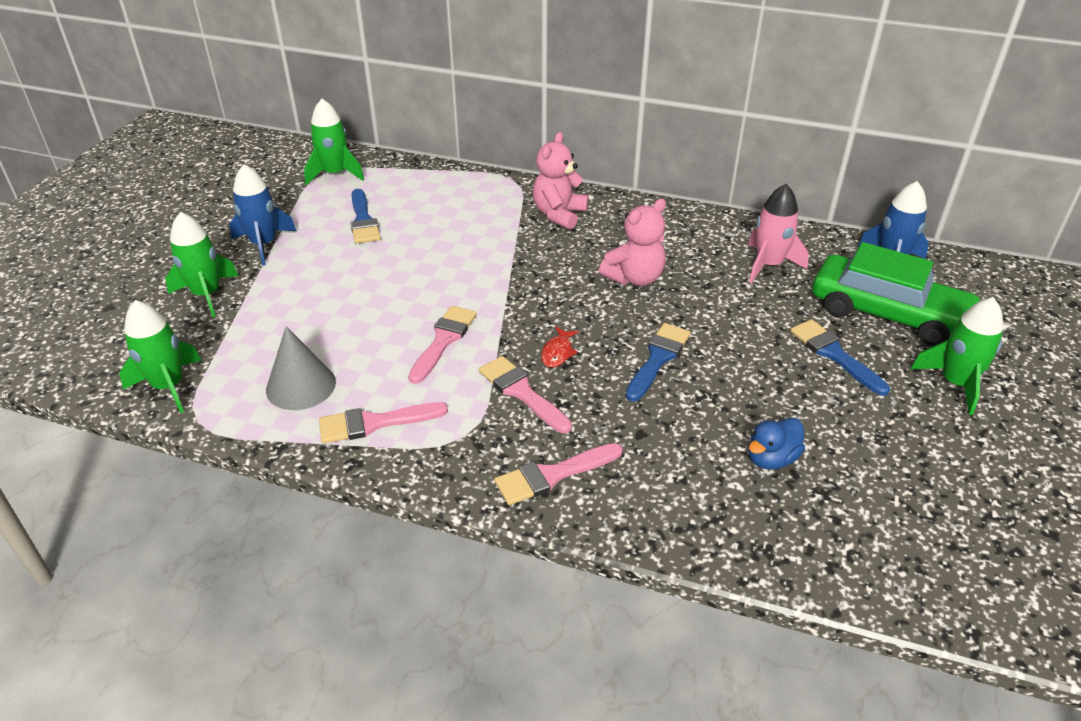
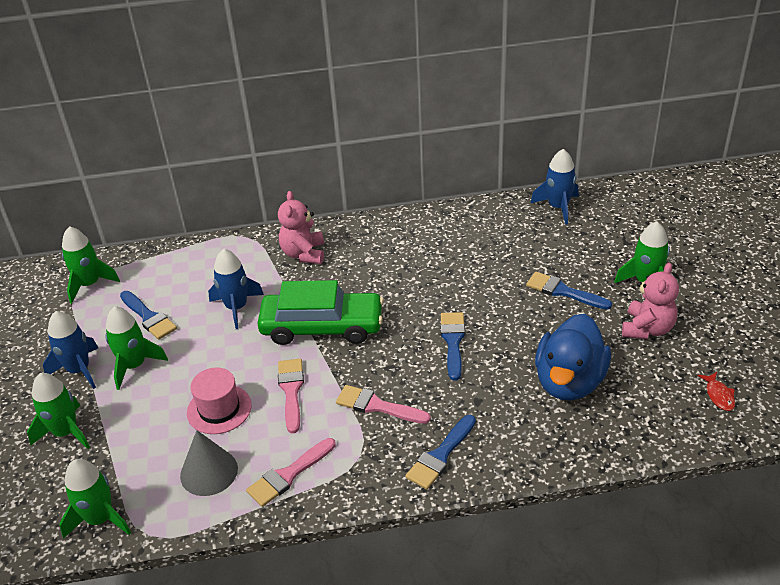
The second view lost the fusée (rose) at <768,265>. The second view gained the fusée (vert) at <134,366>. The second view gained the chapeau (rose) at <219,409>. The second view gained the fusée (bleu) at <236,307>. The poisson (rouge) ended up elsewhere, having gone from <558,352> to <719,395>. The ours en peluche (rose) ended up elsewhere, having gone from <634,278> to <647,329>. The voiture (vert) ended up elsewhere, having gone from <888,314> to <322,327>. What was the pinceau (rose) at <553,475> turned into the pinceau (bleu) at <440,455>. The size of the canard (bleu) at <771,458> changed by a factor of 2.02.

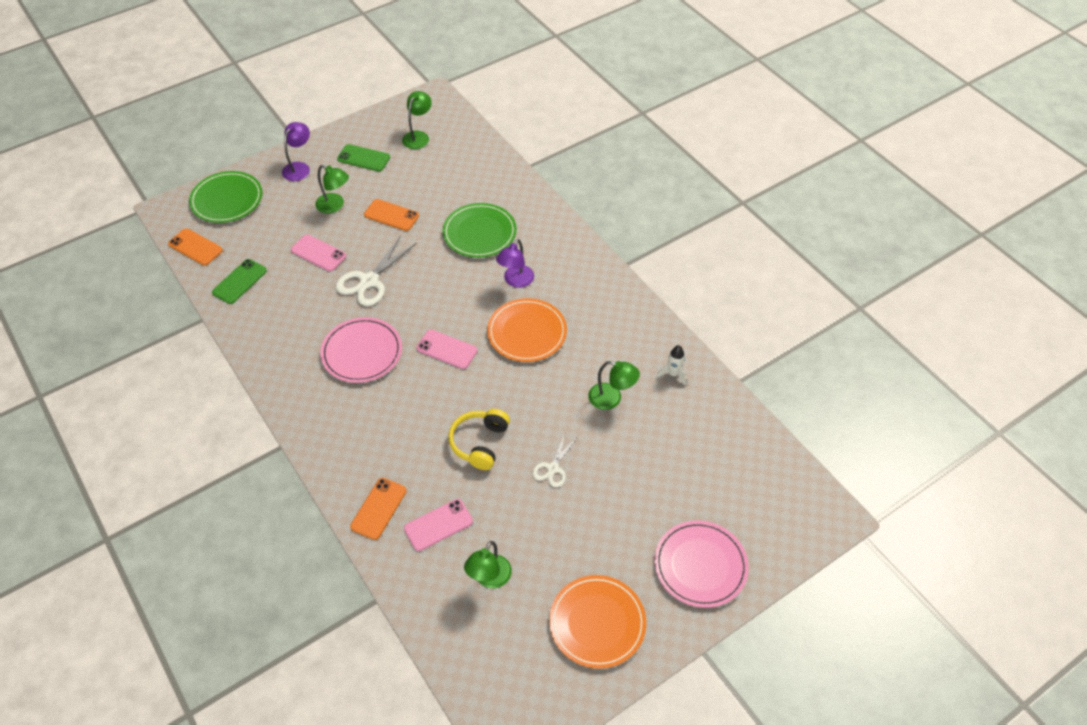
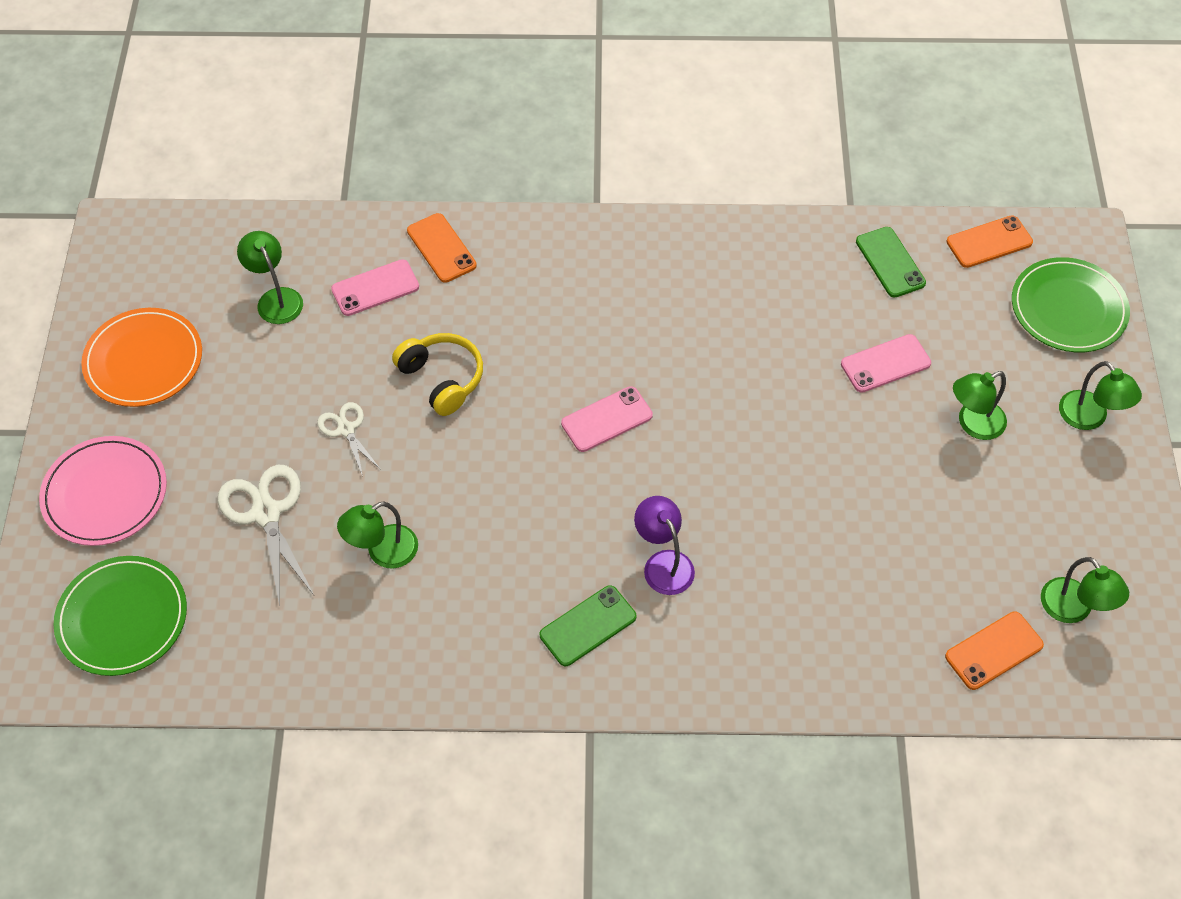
The second view lost the assiette (rose) at <362,352>. The second view lost the assiette (orange) at <527,332>. The second view lost the fusée (blanc) at <673,374>. The ciseaux (blanc) ended up elsewhere, having gone from <369,281> to <266,513>. The téléphone (vert) ended up elsewhere, having gone from <363,158> to <588,626>. The téléphone (orange) ended up elsewhere, having gone from <391,215> to <994,651>. The assiette (vert) ended up elsewhere, having gone from <479,233> to <122,618>. What was the lampe (violet) at <299,167> turned into the lampe (vert) at <1089,418>. The téléphone (rose) at <438,525> ended up facing another way, 60 degrees clockwise from before.

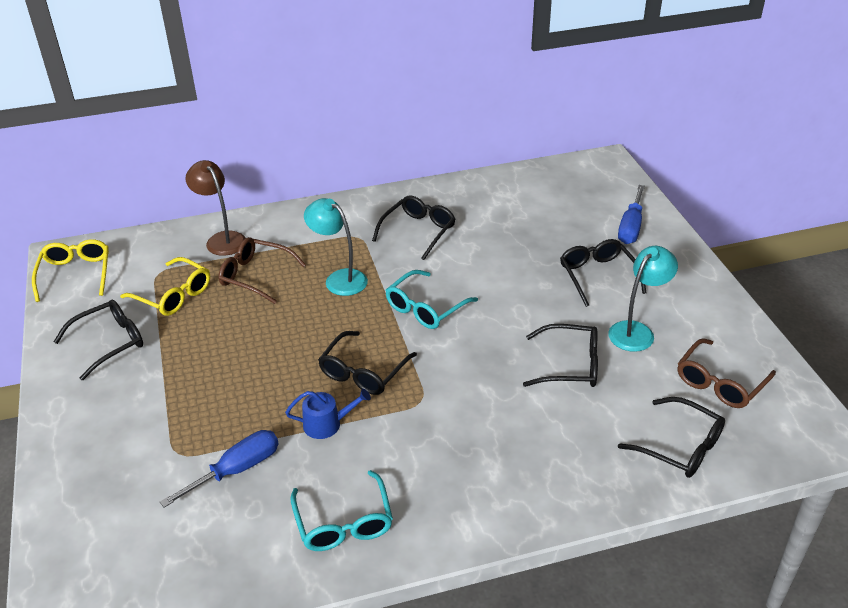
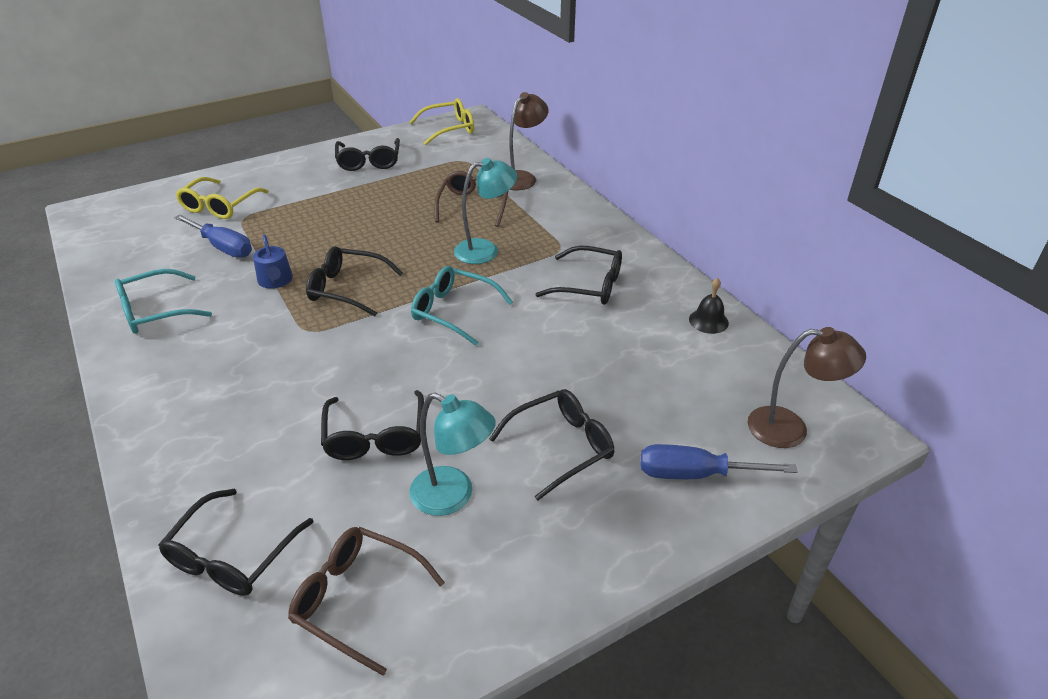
The second view gained the cloche (noir) at <708,321>. The second view gained the lampe (marron) at <790,429>. The lunettes (jaune) ended up elsewhere, having gone from <174,295> to <219,206>. The lunettes (noir) at <110,342> ended up facing another way, 45 degrees clockwise from before. The lampe (turquoise) at <339,279> ended up facing another way, 45 degrees clockwise from before.

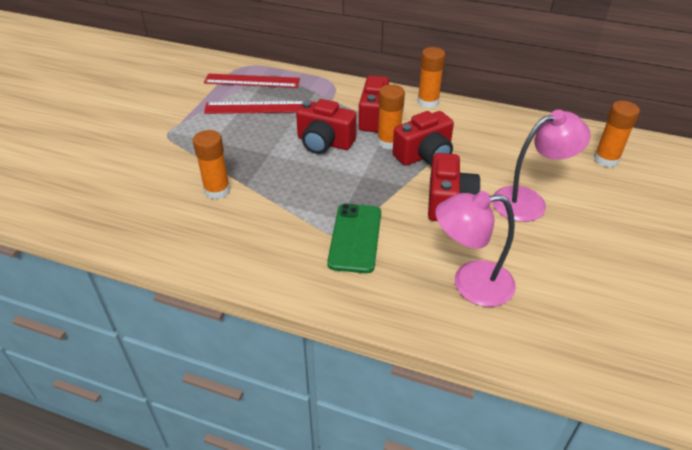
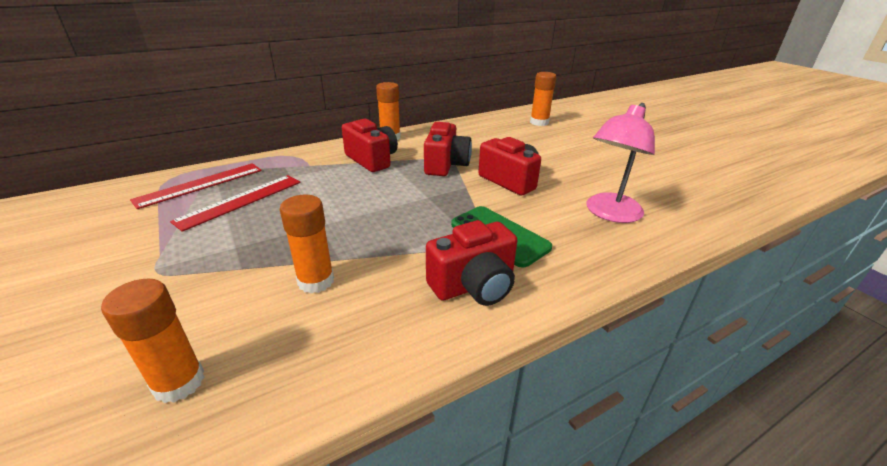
The second view lost the lampe (rose) at <529,201>. The appareil photo (rouge) ended up elsewhere, having gone from <324,142> to <474,285>. The bâton de colle (orange) ended up elsewhere, having gone from <388,142> to <179,382>.

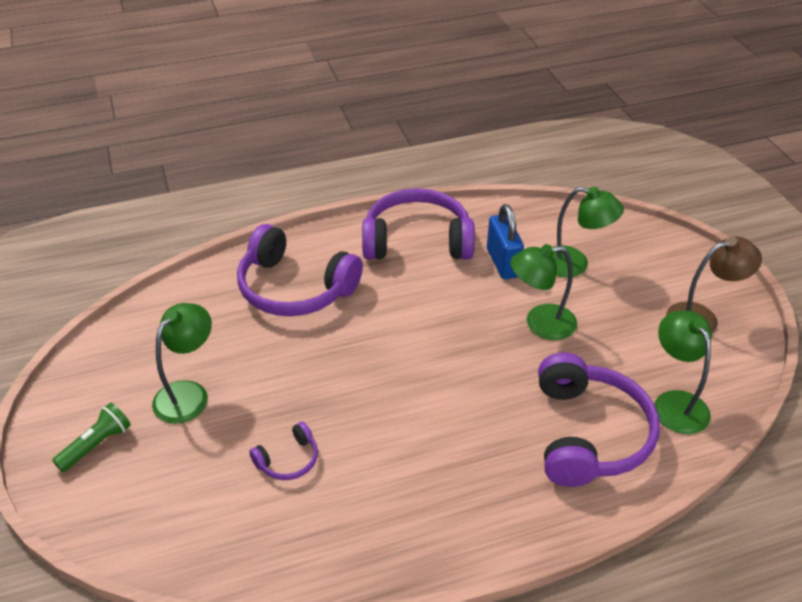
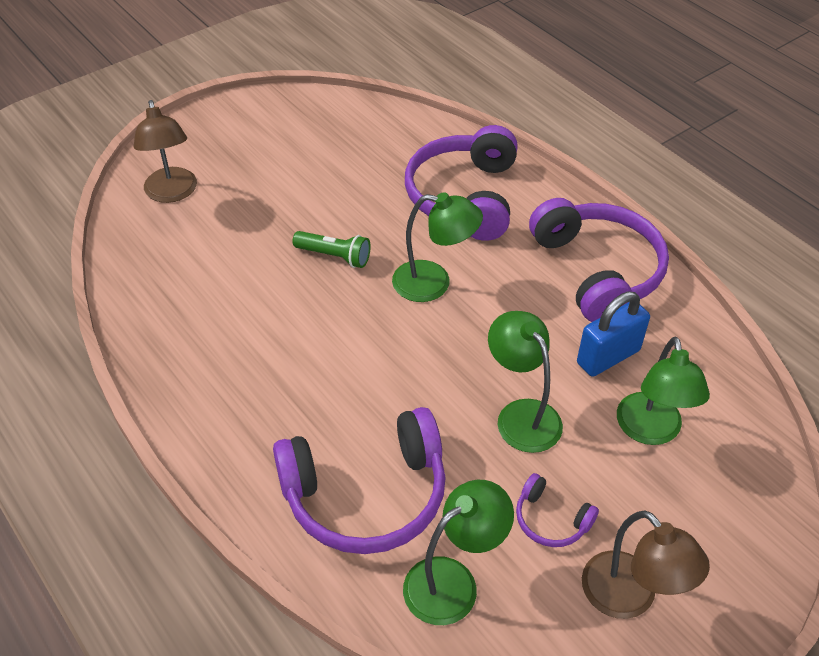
The second view gained the lampe (marron) at <172,193>. The lampe de poche (vert) ended up elsewhere, having gone from <97,444> to <334,256>. The lampe (vert) ended up elsewhere, having gone from <188,393> to <434,283>. The casque audio (violet) ended up elsewhere, having gone from <288,460> to <551,520>.

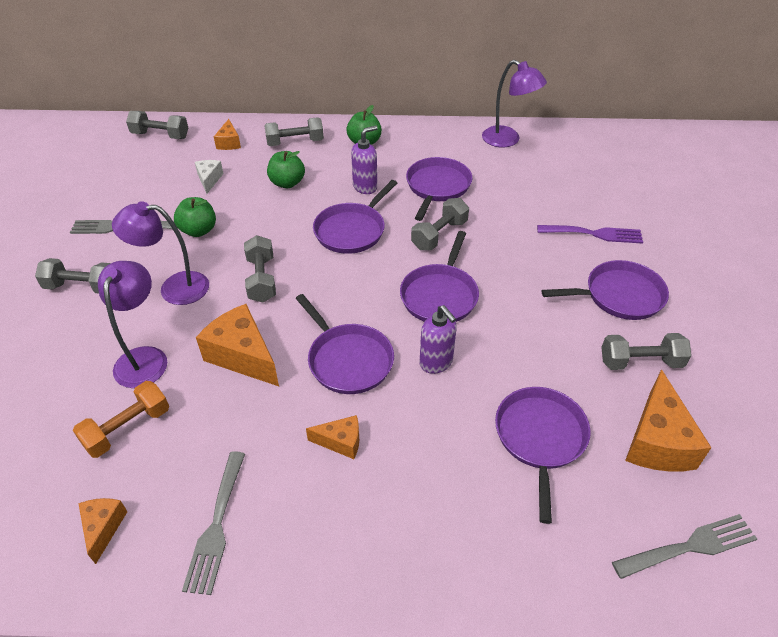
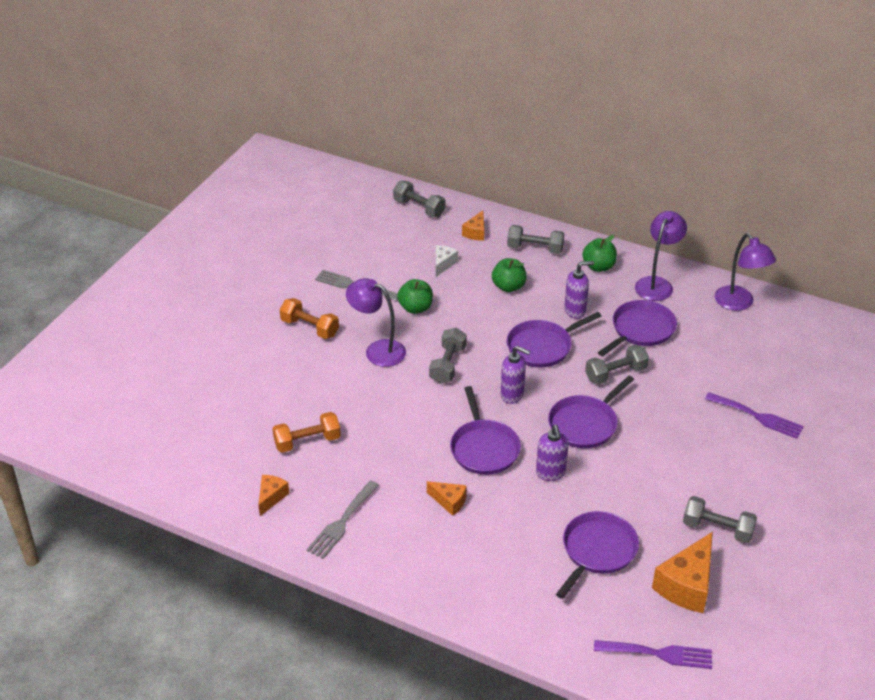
The second view lost the fromage (orange) at <243,356>. The second view lost the poêle (violet) at <619,295>. The second view gained the distributeur de savon (violet) at <512,395>. The lampe (violet) ended up elsewhere, having gone from <144,358> to <657,284>. What was the haltère (gris) at <82,287> turned into the haltère (orange) at <310,328>. What was the fourchette (gris) at <690,546> turned into the fourchette (violet) at <658,654>.

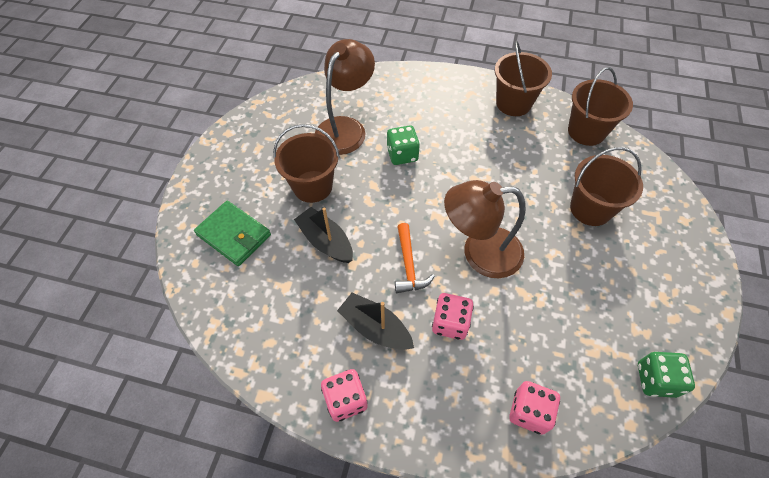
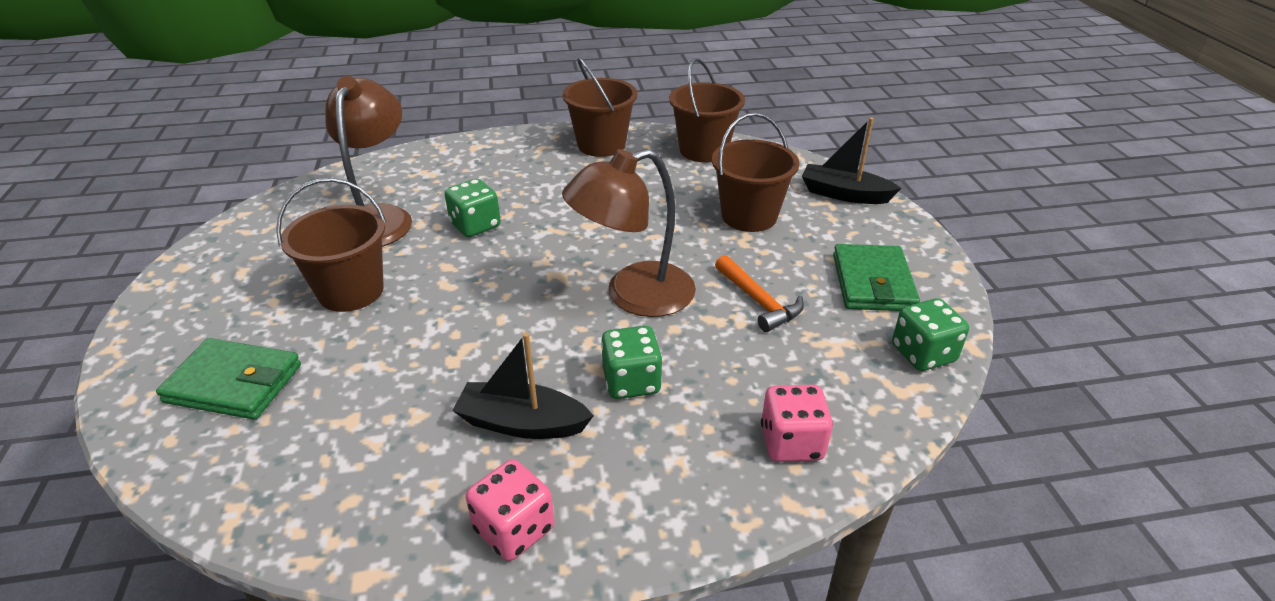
The second view gained the portefeuille (vert) at <872,282>. The bateau (noir) ended up elsewhere, having gone from <326,241> to <844,194>. The marteau (orange) ended up elsewhere, having gone from <408,265> to <758,301>. What was the dé (rose) at <450,323> turned into the dé (vert) at <631,381>.

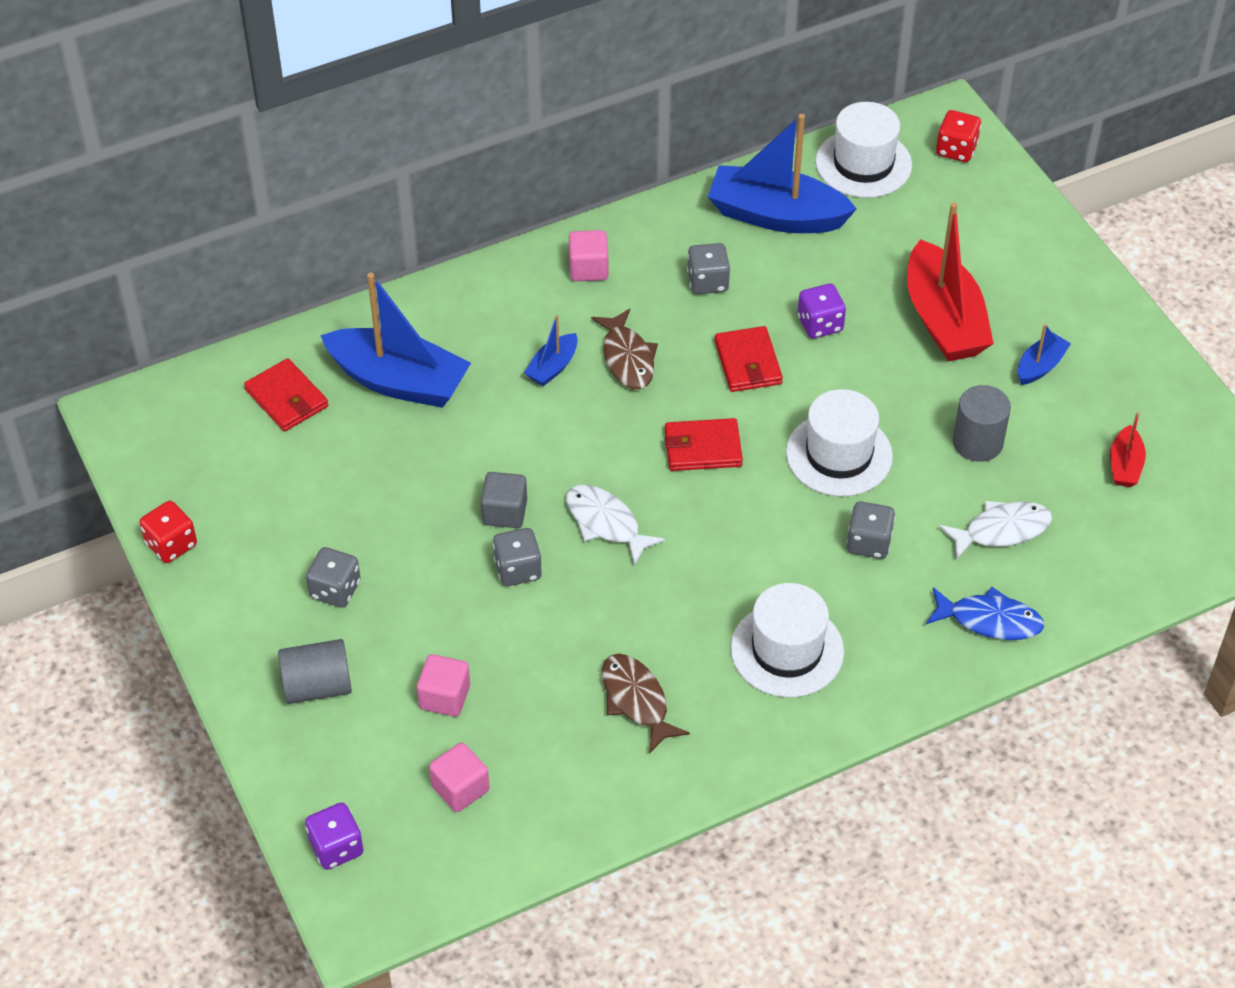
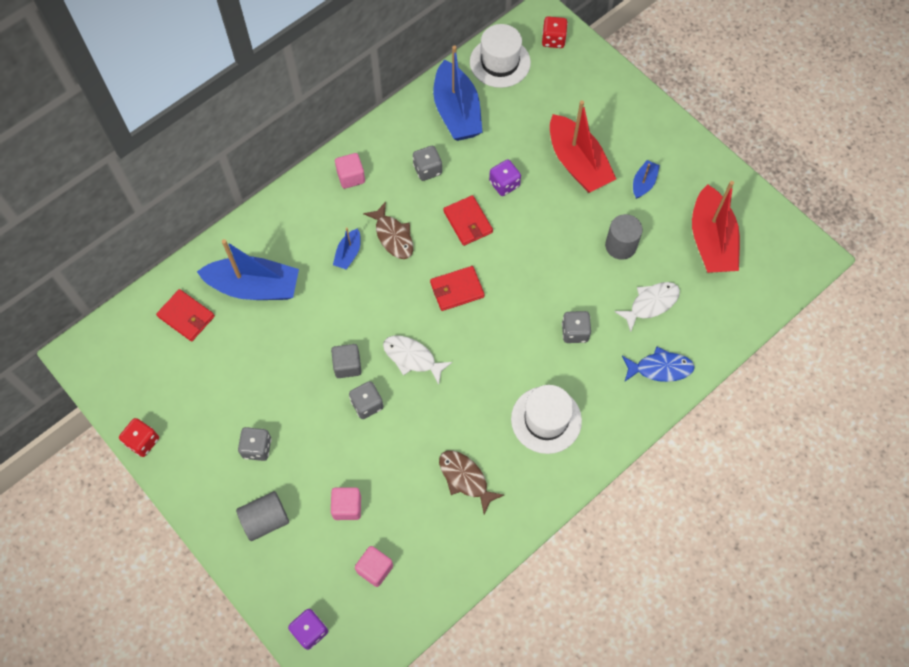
The second view lost the chapeau (blanc) at <839,454>. The bateau (bleu) at <776,215> ended up facing another way, 105 degrees counterclockwise from before. The size of the bateau (rouge) at <1125,465> changed by a factor of 2.12.

